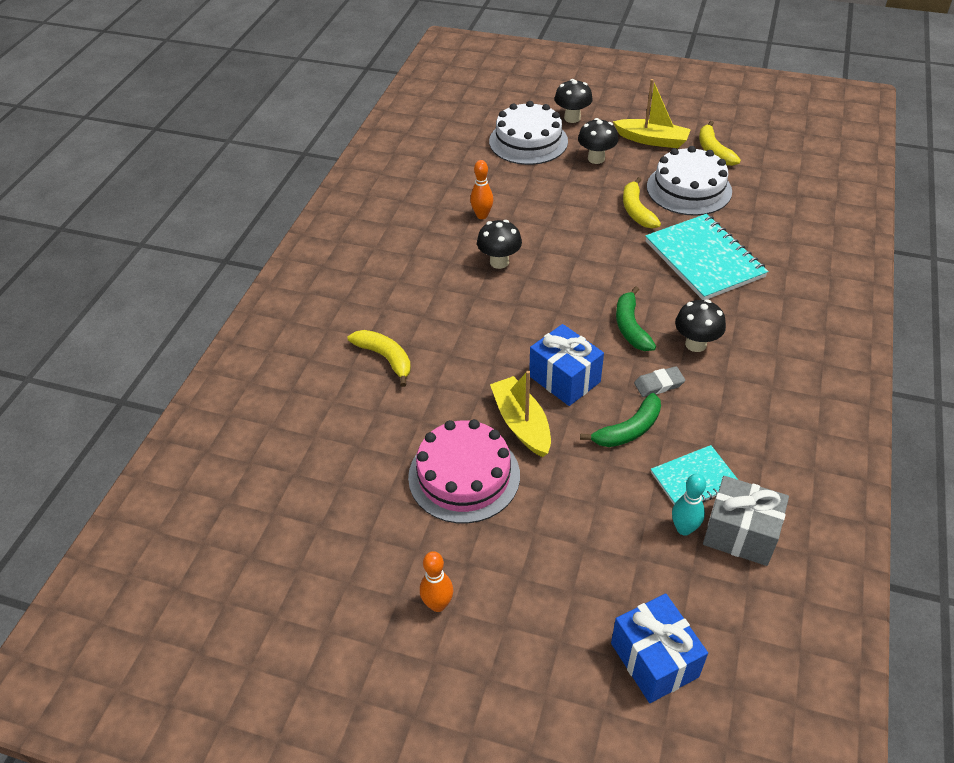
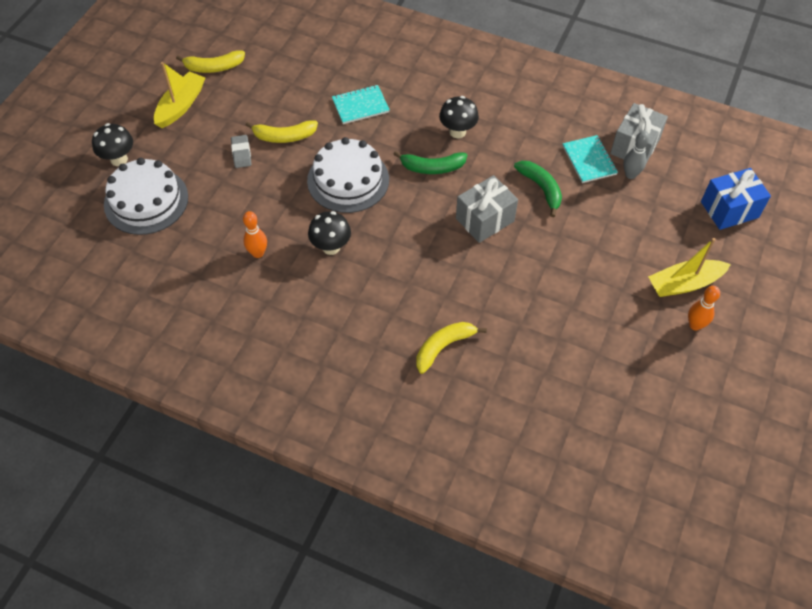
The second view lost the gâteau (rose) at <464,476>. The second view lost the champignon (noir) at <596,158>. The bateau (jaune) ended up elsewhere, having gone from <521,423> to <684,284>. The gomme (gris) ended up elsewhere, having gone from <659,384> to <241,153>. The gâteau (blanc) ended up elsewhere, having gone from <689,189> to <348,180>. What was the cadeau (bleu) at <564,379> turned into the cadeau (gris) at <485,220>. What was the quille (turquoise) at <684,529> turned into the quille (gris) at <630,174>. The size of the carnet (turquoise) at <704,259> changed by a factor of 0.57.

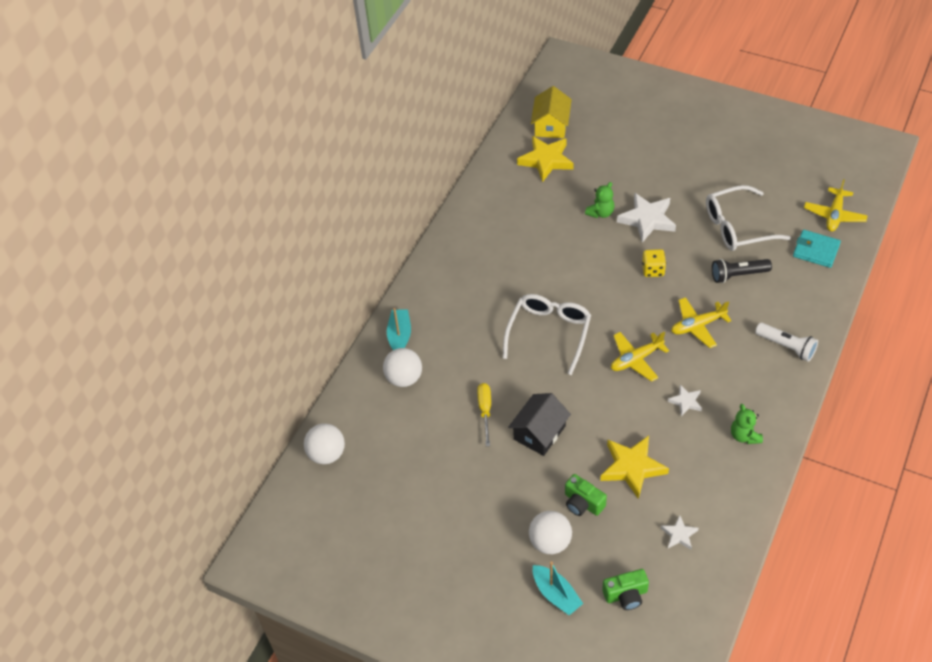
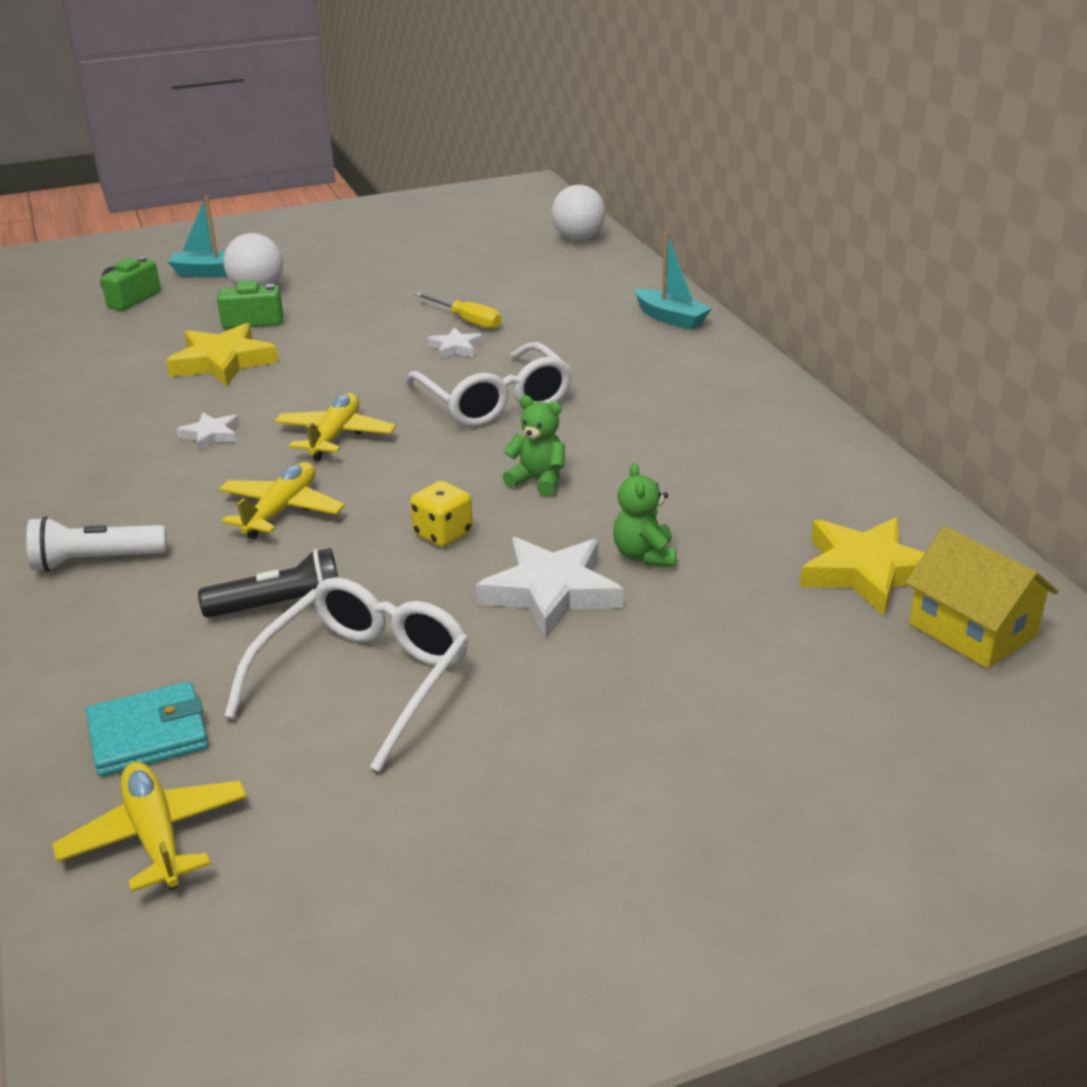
The second view lost the balle (blanc) at <404,378>. The second view lost the maison (noir) at <539,433>. The étoile (blanc) ended up elsewhere, having gone from <679,535> to <455,348>. The ours en peluche (vert) ended up elsewhere, having gone from <744,436> to <538,480>. The lampe de poche (noir) at <738,275> ended up facing another way, 45 degrees clockwise from before.

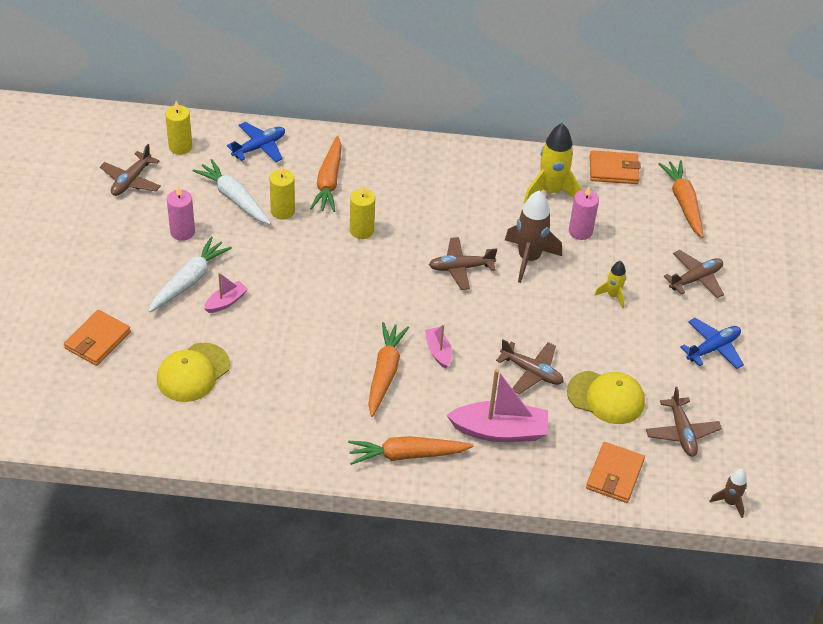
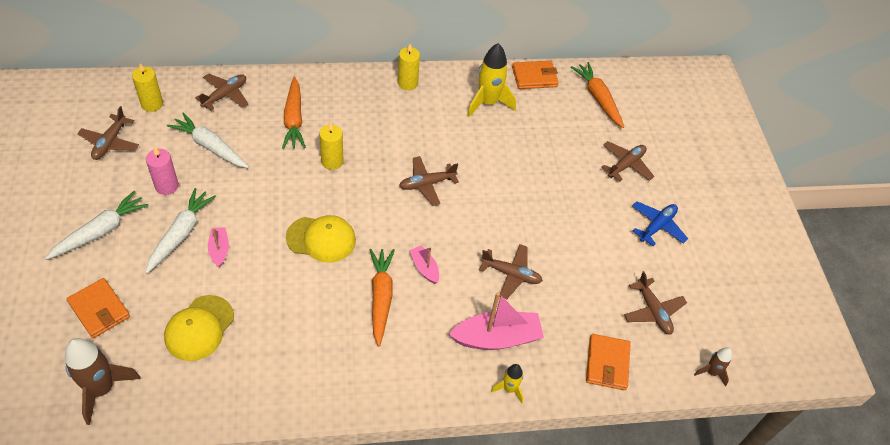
The second view lost the carotte (orange) at <407,455>. The second view lost the bougie (rose) at <580,231>. The second view gained the carotte (blanc) at <100,231>. The bougie (jaune) ended up elsewhere, having gone from <282,211> to <407,83>. The fusée (marron) ended up elsewhere, having gone from <528,258> to <102,389>. The casquette (jaune) ended up elsewhere, having gone from <606,397> to <321,239>. The fusée (jaune) ended up elsewhere, having gone from <612,295> to <509,389>. What was the avion (bleu) at <259,147> turned into the avion (marron) at <225,95>. The portefeuille (orange) at <98,340> ended up facing another way, 60 degrees counterclockwise from before. The bateau (rose) at <226,302> ended up facing another way, 45 degrees counterclockwise from before.

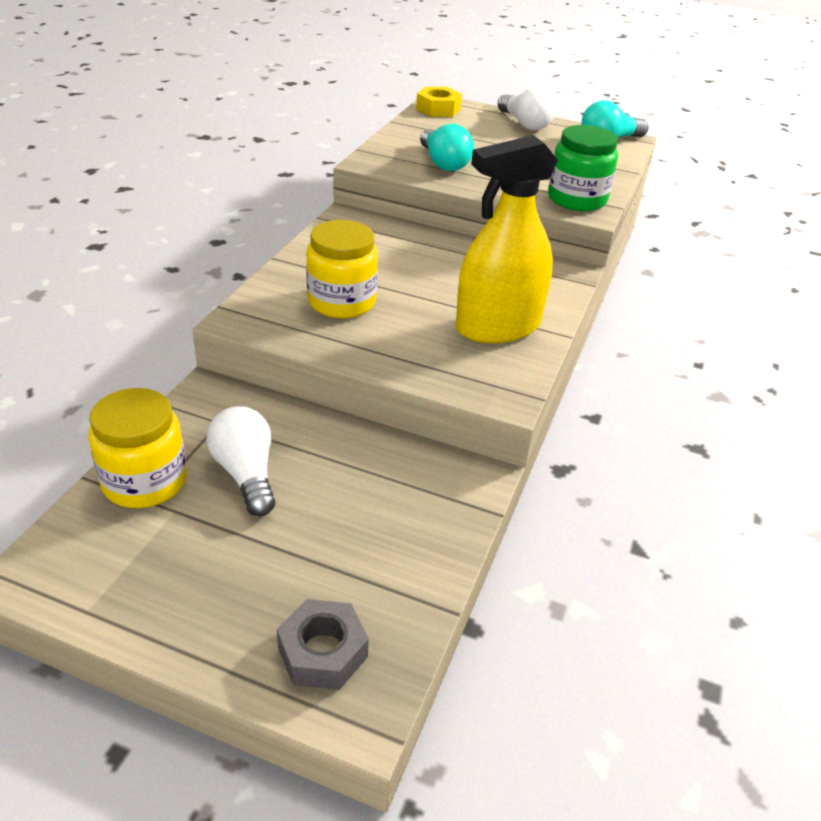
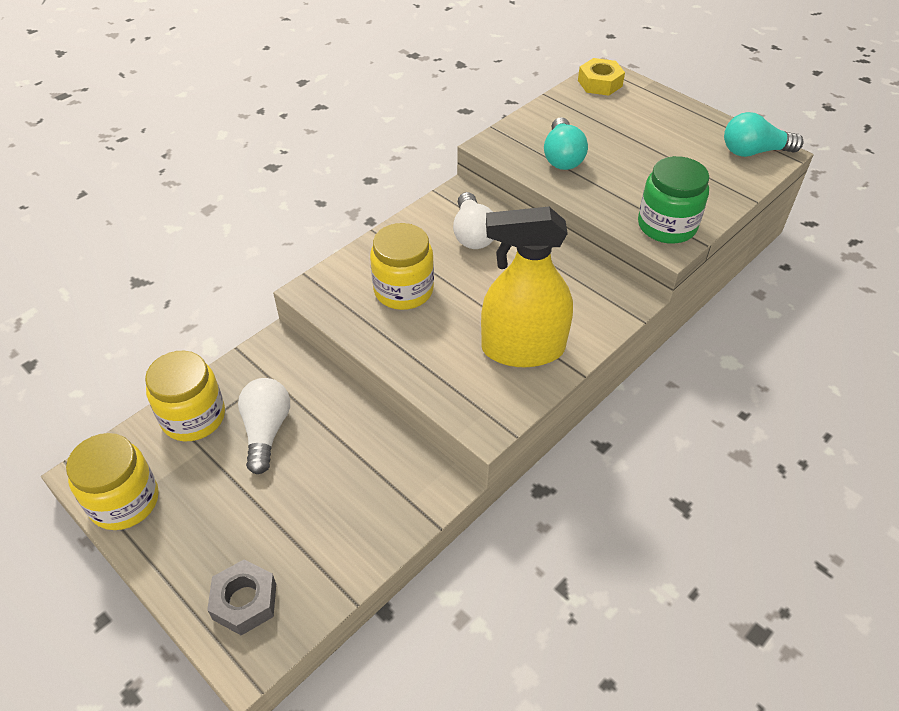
The second view gained the bocal (jaune) at <124,501>. The ampoule (blanc) ended up elsewhere, having gone from <525,124> to <472,234>.

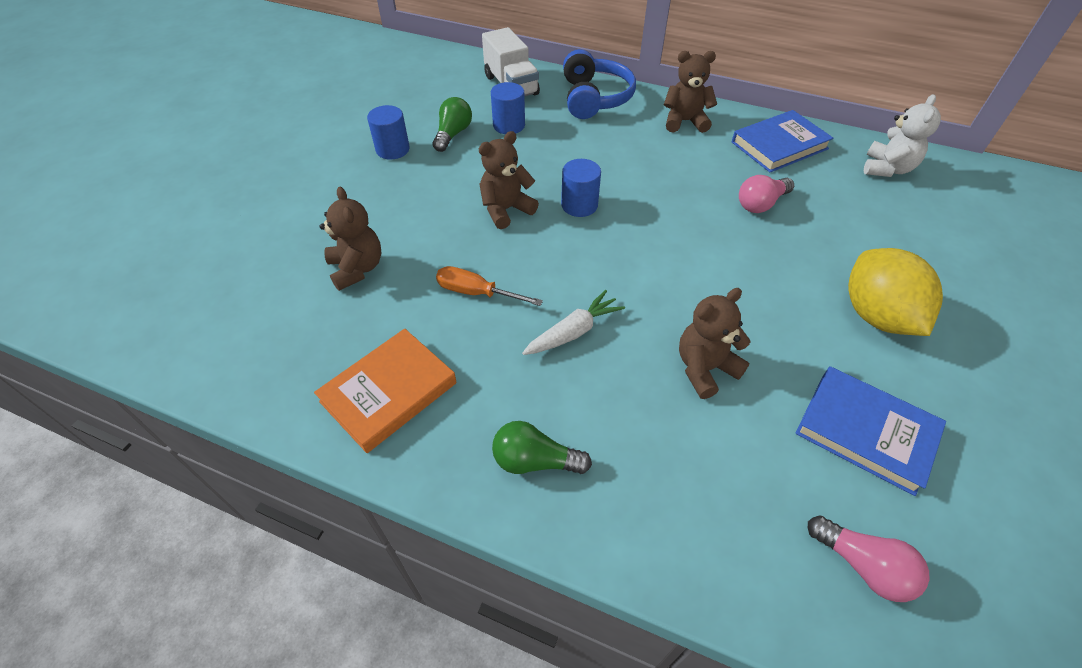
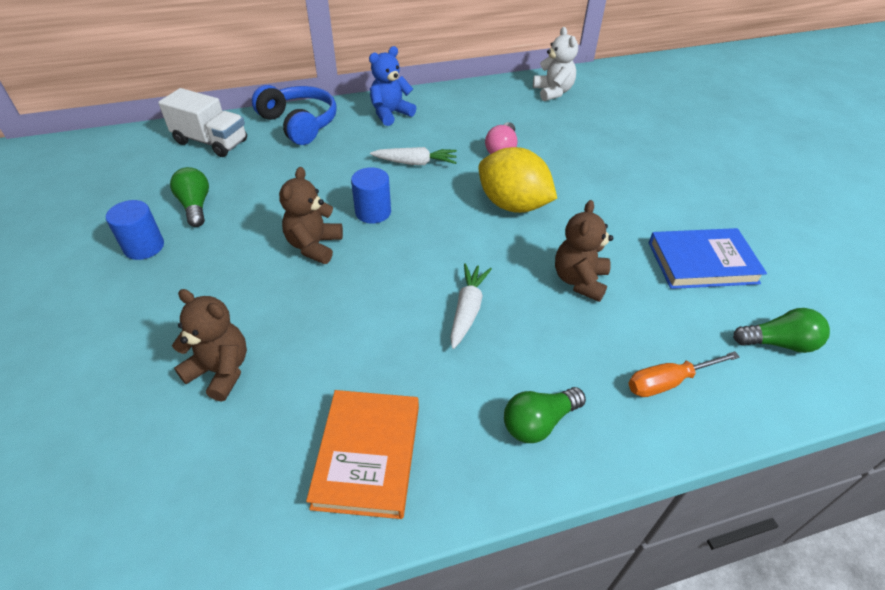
The second view lost the cylindre (bleu) at <509,125>. The second view lost the livre (bleu) at <779,145>. The second view gained the carotte (blanc) at <416,163>. The tournevis (orange) ended up elsewhere, having gone from <476,293> to <668,382>. The citron (jaune) ended up elsewhere, having gone from <876,315> to <513,205>. What was the ours en peluche (marron) at <684,121> turned into the ours en peluche (bleu) at <390,114>. What was the ampoule (rose) at <862,565> turned into the ampoule (vert) at <778,343>.

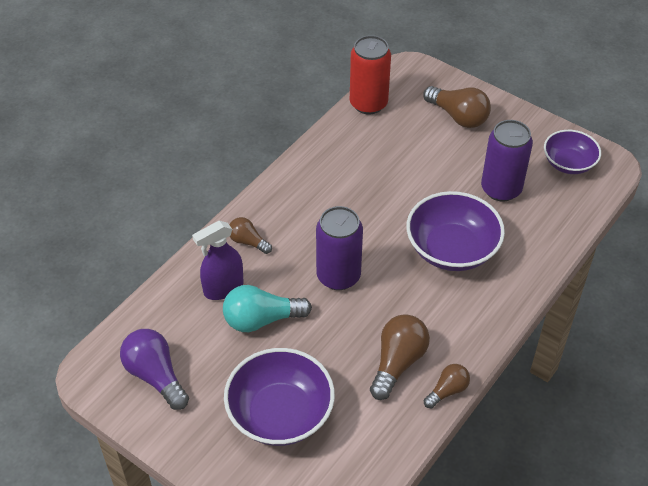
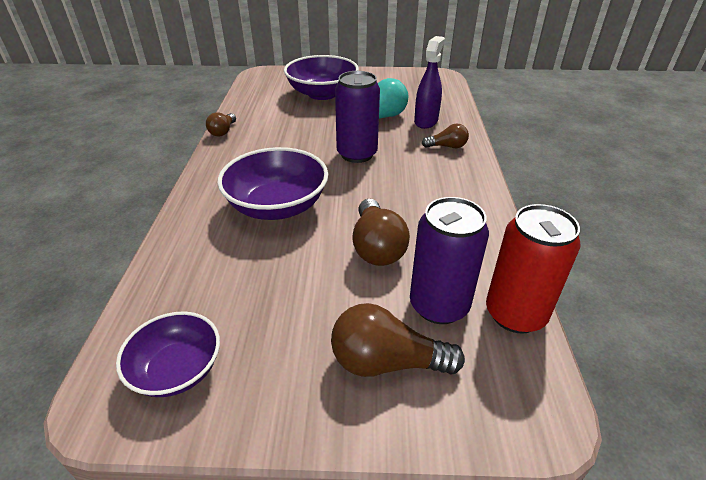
The second view lost the ampoule (violet) at <155,376>. The ampoule (marron) ended up elsewhere, having gone from <397,363> to <376,247>. The canette (violet) ended up elsewhere, having gone from <501,189> to <439,305>.

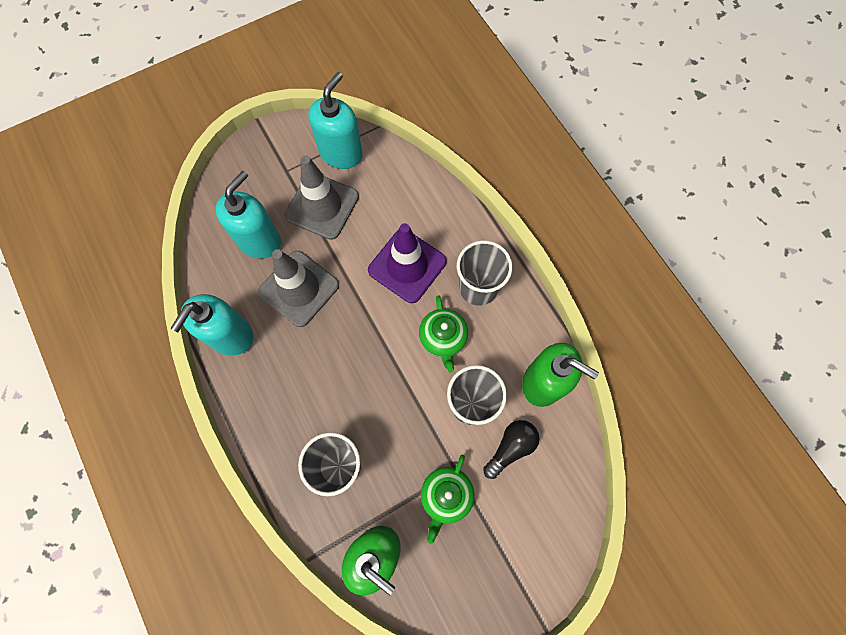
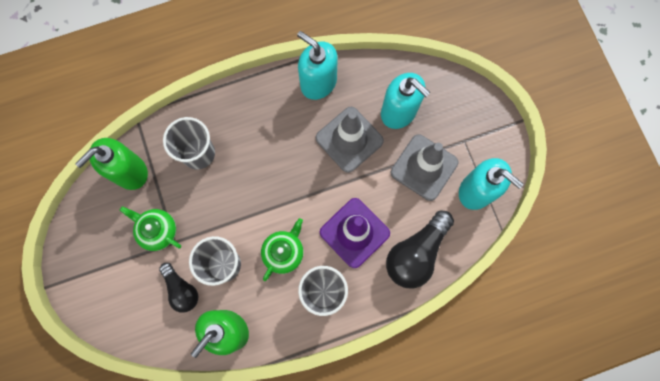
The second view gained the ampoule (noir) at <416,253>. The théière (vert) at <443,338> ended up facing another way, 120 degrees clockwise from before.

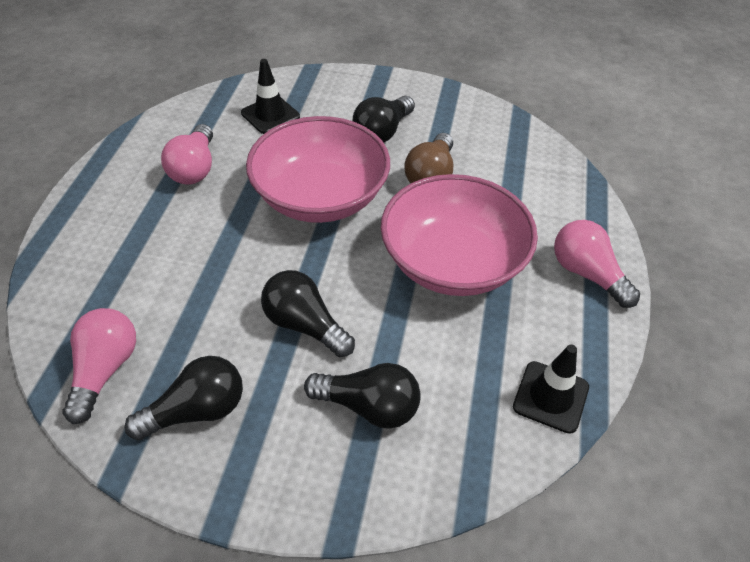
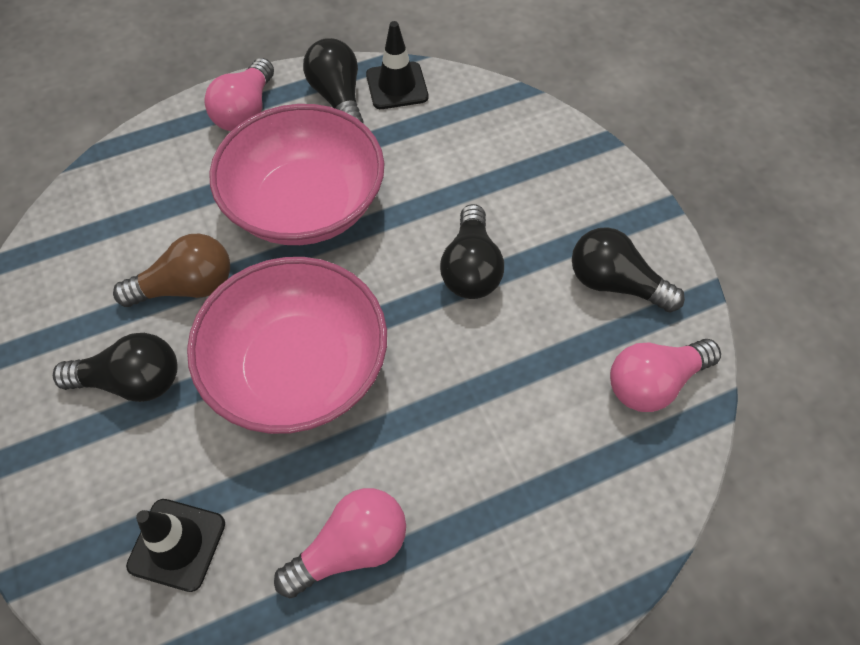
The ampoule (noir) ended up elsewhere, having gone from <368,406> to <338,98>.

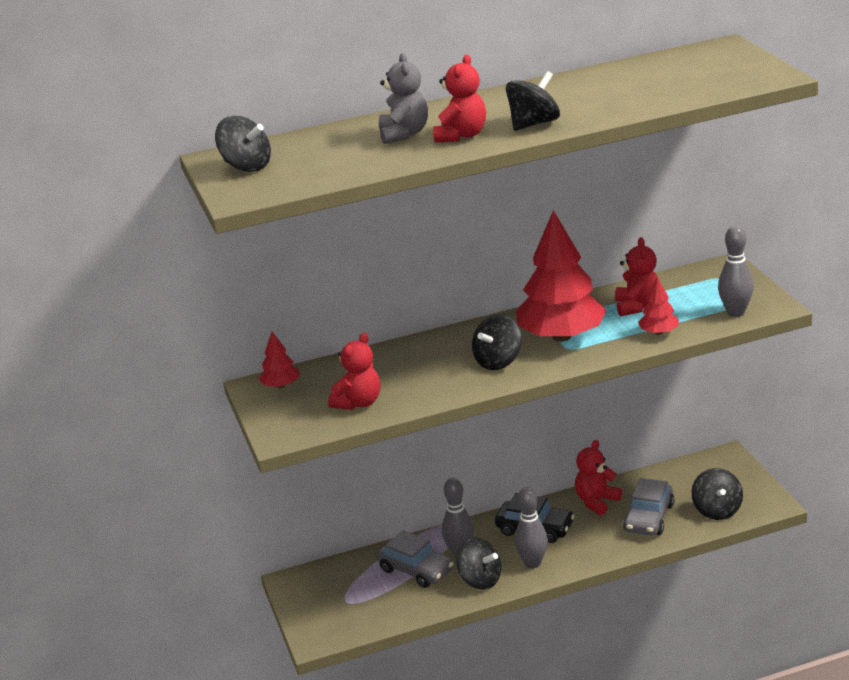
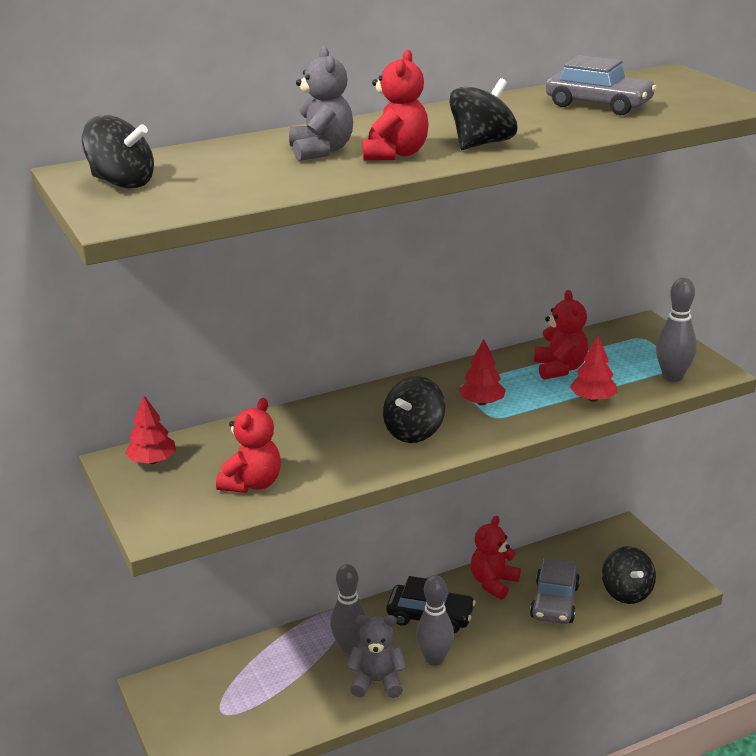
The voiture (gris) ended up elsewhere, having gone from <416,570> to <598,105>. Where the toupie (noir) stood at <480,580>, the ours en peluche (gris) came to stand at <377,682>. The size of the arbre (rouge) at <561,336> changed by a factor of 0.45.

